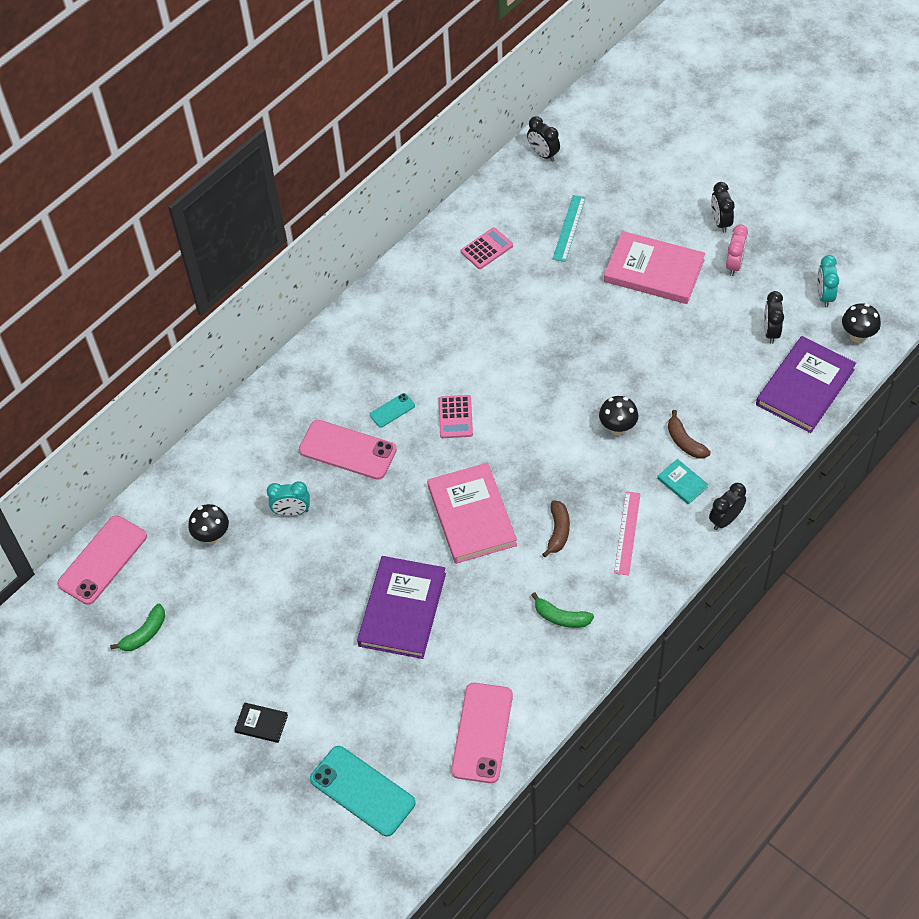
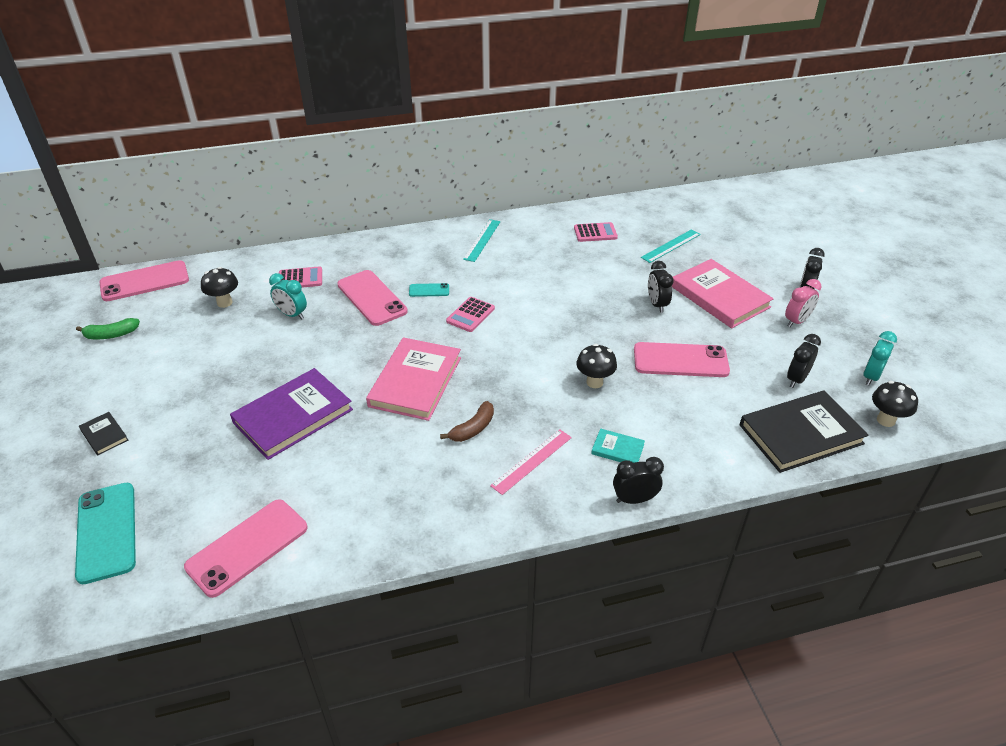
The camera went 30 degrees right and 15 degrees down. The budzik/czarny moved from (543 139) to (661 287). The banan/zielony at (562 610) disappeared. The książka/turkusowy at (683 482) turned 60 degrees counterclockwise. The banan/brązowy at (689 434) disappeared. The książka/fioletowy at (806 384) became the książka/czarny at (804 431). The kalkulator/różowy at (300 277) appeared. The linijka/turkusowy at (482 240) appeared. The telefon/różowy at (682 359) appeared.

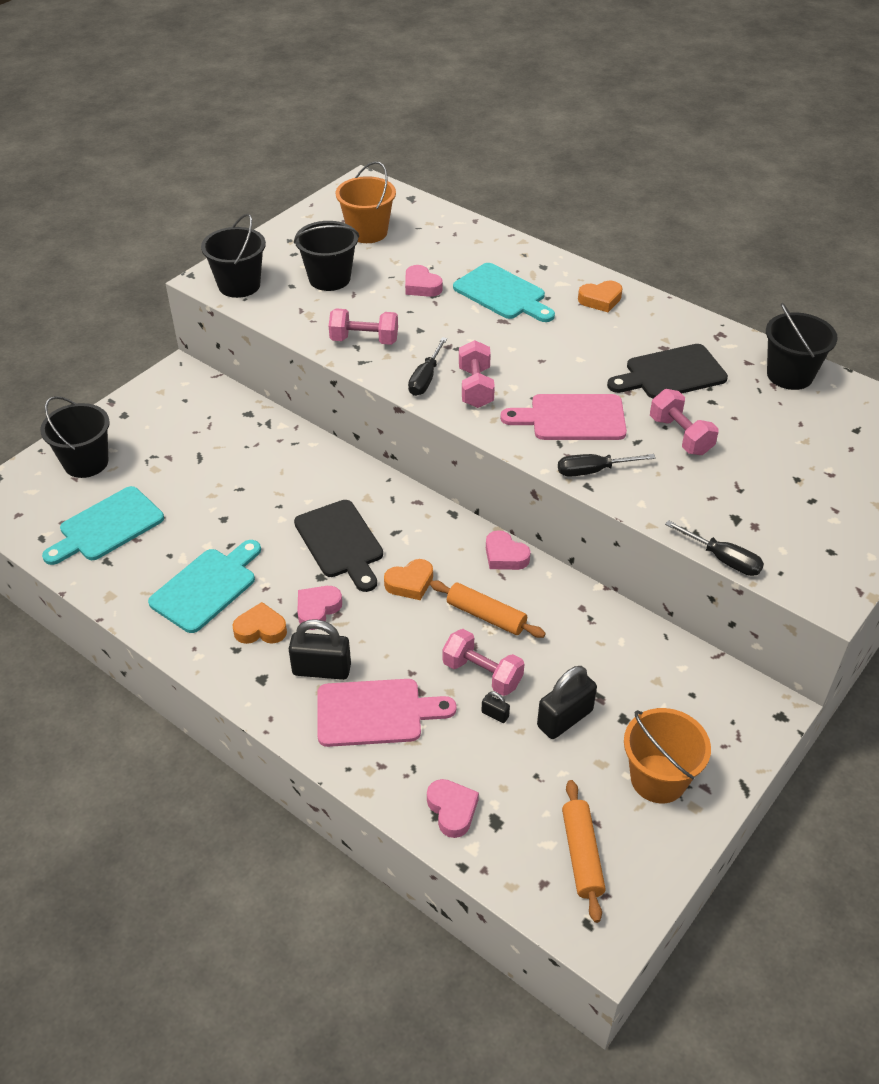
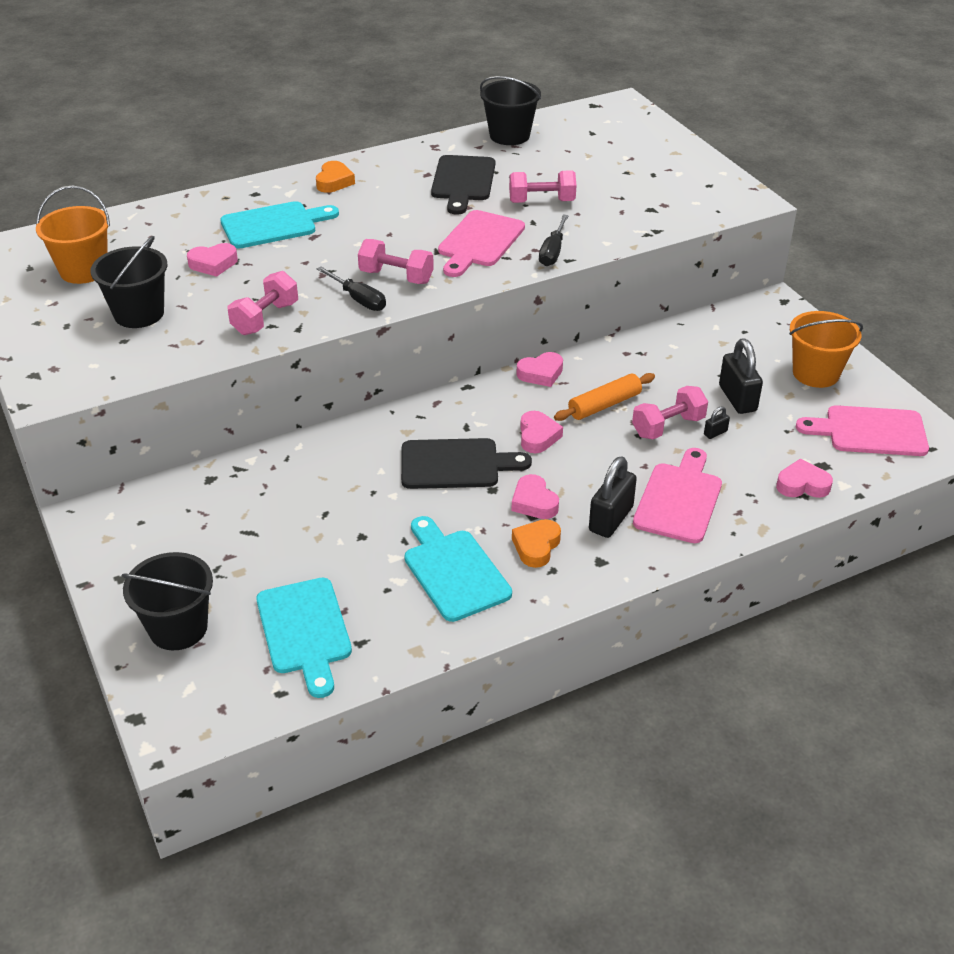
The camera went 65 degrees left and 5 degrees down. The wiadro/czarny at (233 255) disappeared. The serce/pomarańczowy at (408 579) became the serce/różowy at (541 432). The wałek do ciasta/pomarańczowy at (584 851) was replaced by the deska do krojenia/różowy at (862 430). The śrubokręt/czarny at (714 548) disappeared.

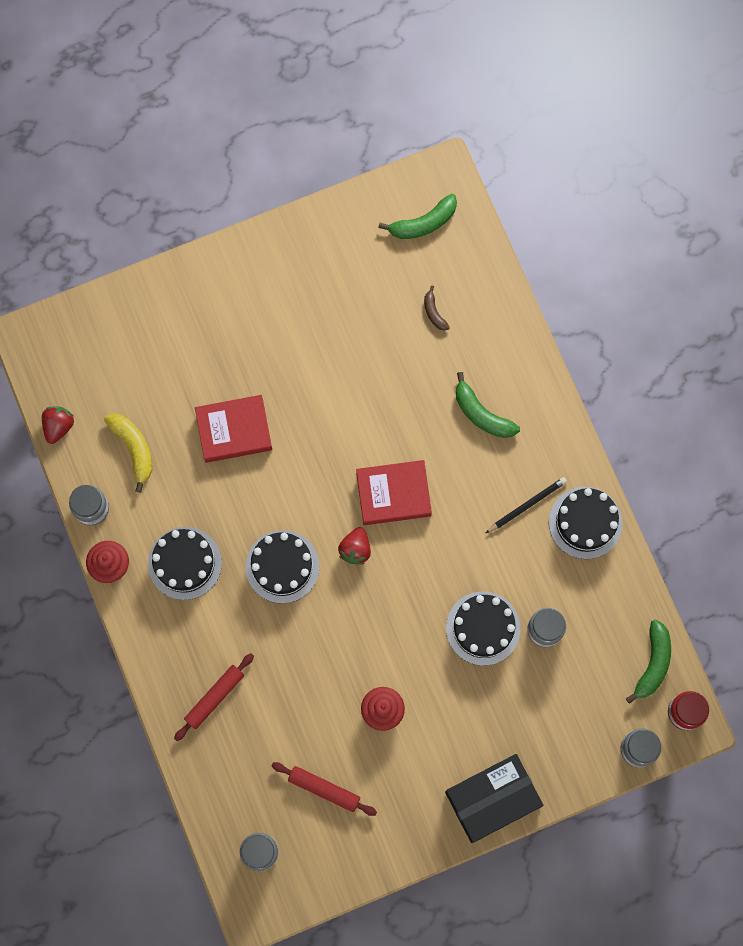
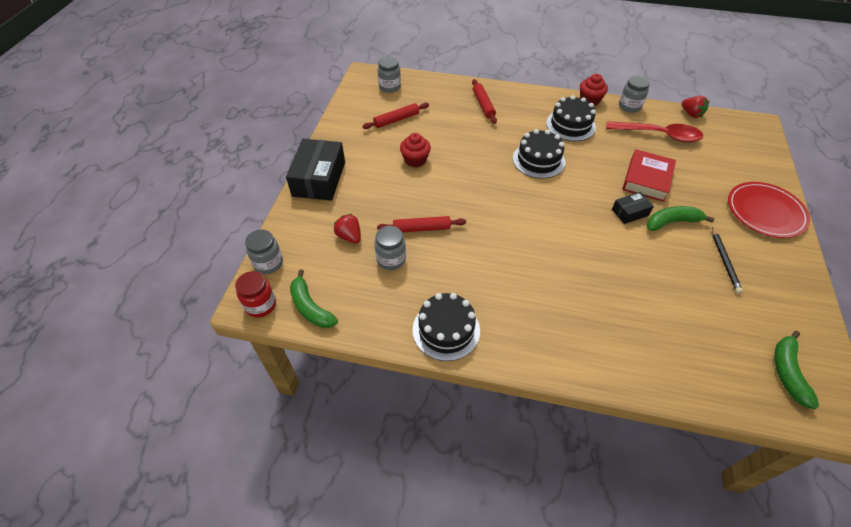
The camera went 125 degrees right and 25 degrees down. The banan/żółty at (128 453) was replaced by the łyżka/czerwony at (654 132). The truskawka/czerwony moved from (354 545) to (347 228). The książka/czerwony at (394 492) disappeared. The banan/brązowy at (437 308) disappeared. The tort/czarny at (483 629) was replaced by the wałek do ciasta/czerwony at (421 224). The banan/zielony moved from (488 405) to (681 218). The ołówek/czarny moved from (526 505) to (727 260). The pudełko/czarny at (633 208) appeared. The talerz/czerwony at (769 210) appeared.

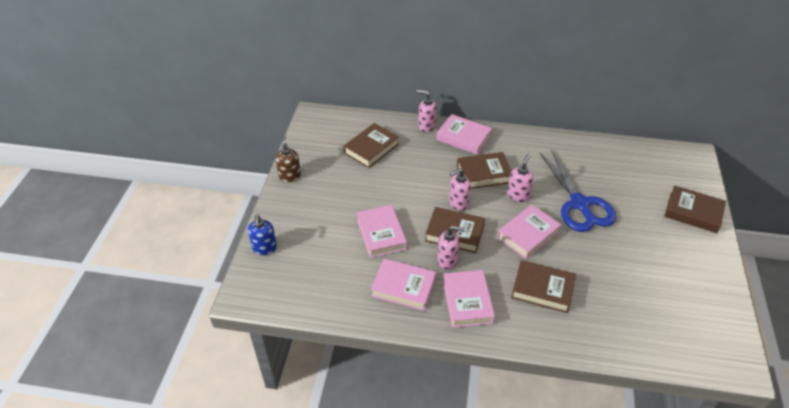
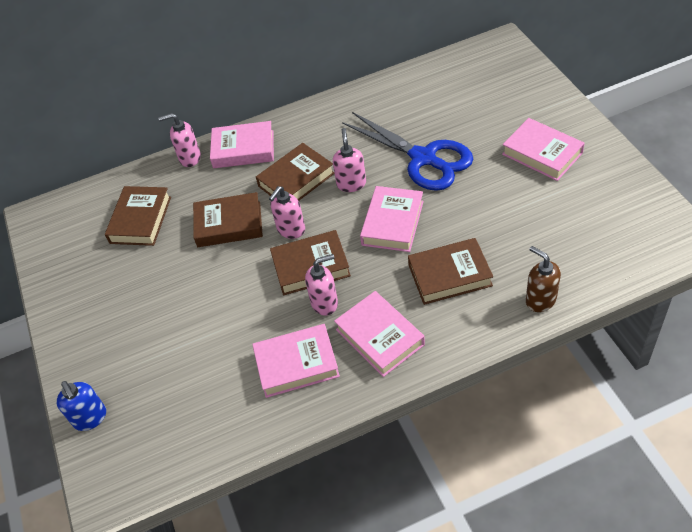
The camera went 25 degrees left and 5 degrees up. The dozownik mydła/brązowy moved from (288 158) to (543 279). The książka/różowy moved from (381 231) to (543 149). The książka/brązowy moved from (695 209) to (228 219).

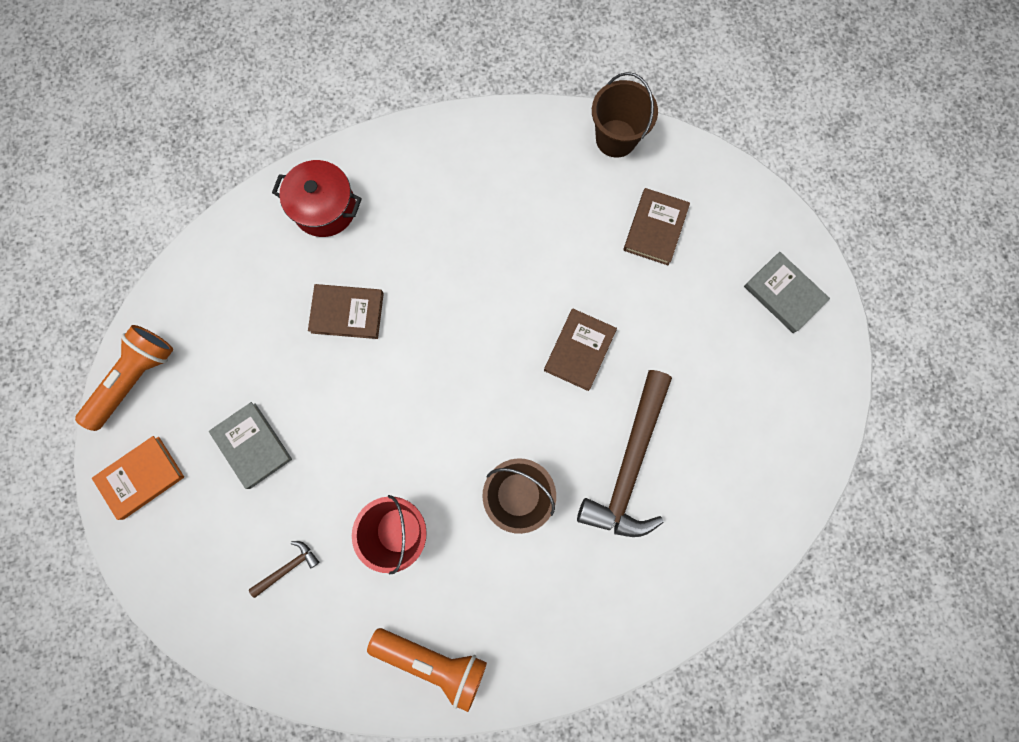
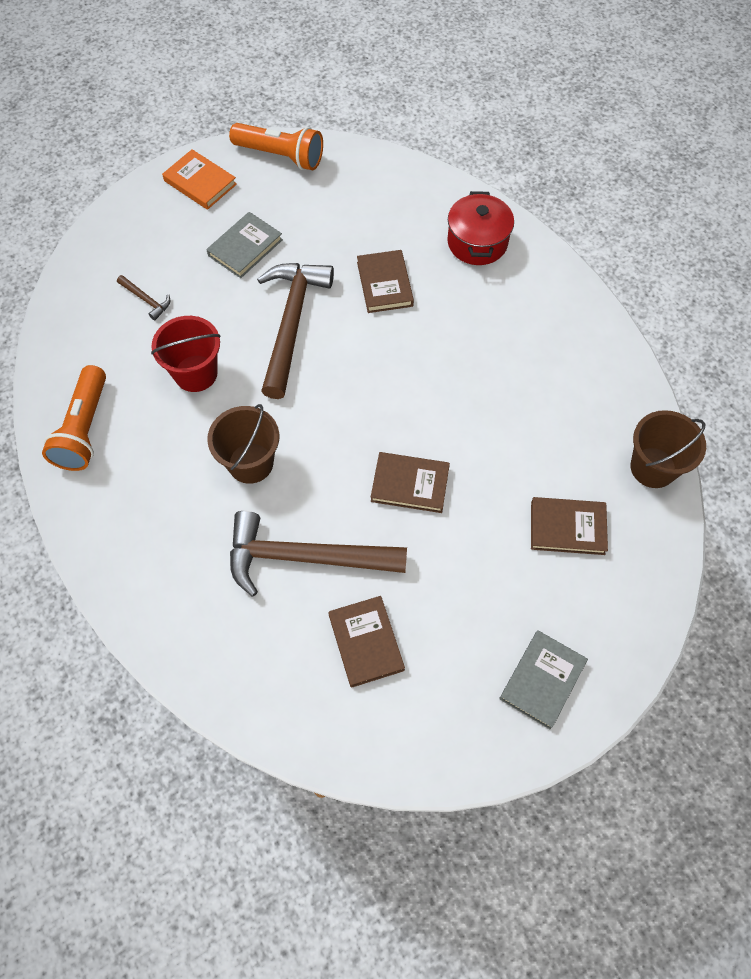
The camera went 75 degrees right and 15 degrees down. The młotek/brązowy at (295 331) appeared. The książka/brązowy at (366 642) appeared.

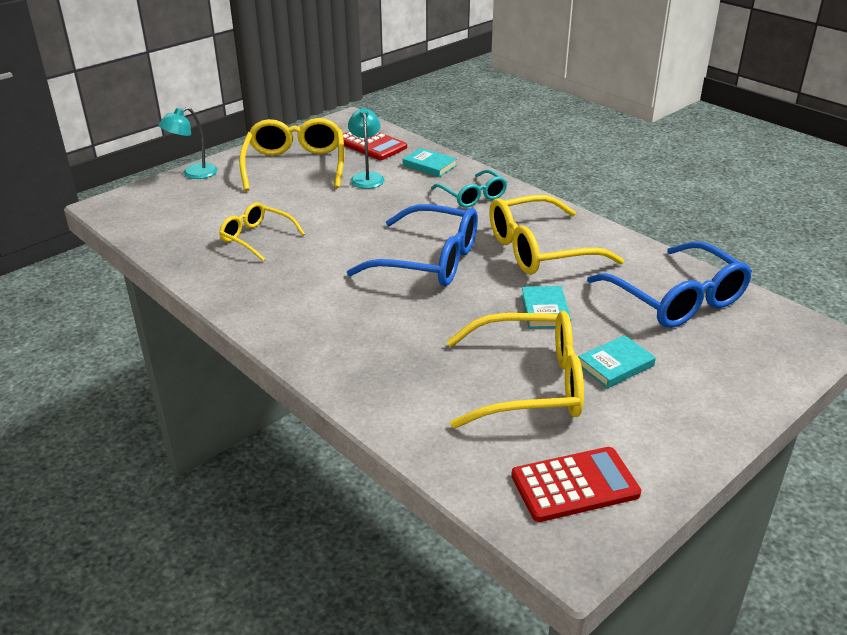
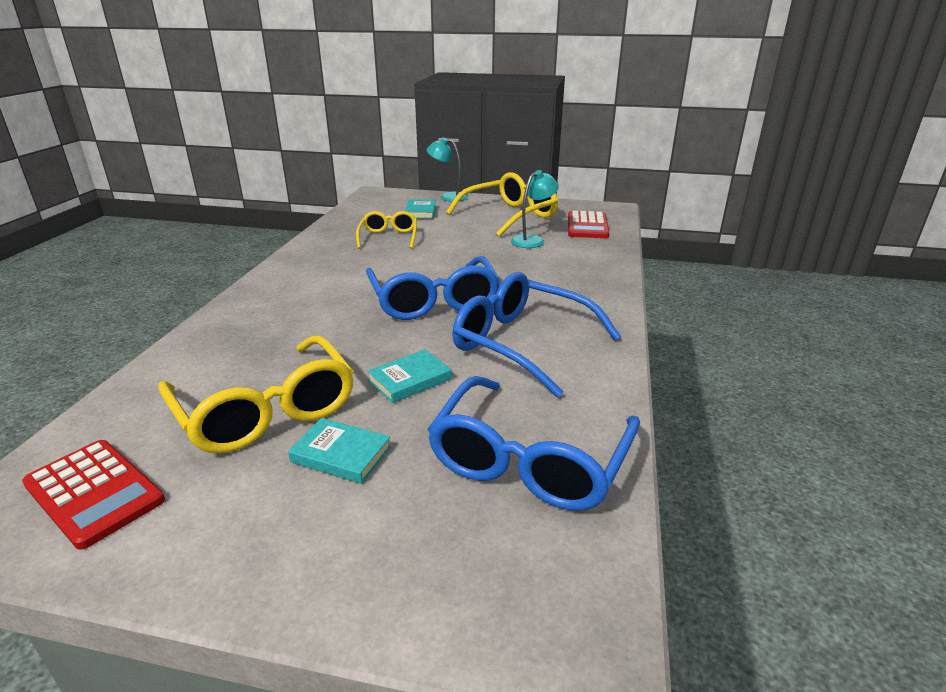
The camera went 55 degrees right and 5 degrees down. The książka/turkusowy moved from (430 162) to (420 209). The okulary/turkusowy at (469 189) disappeared. The okulary/żółty at (556 235) became the okulary/niebieski at (536 335).

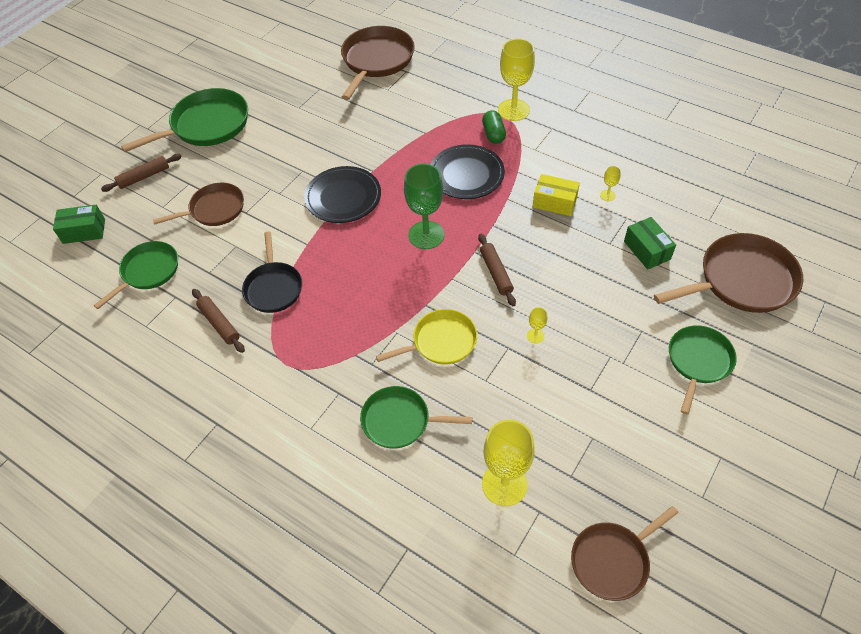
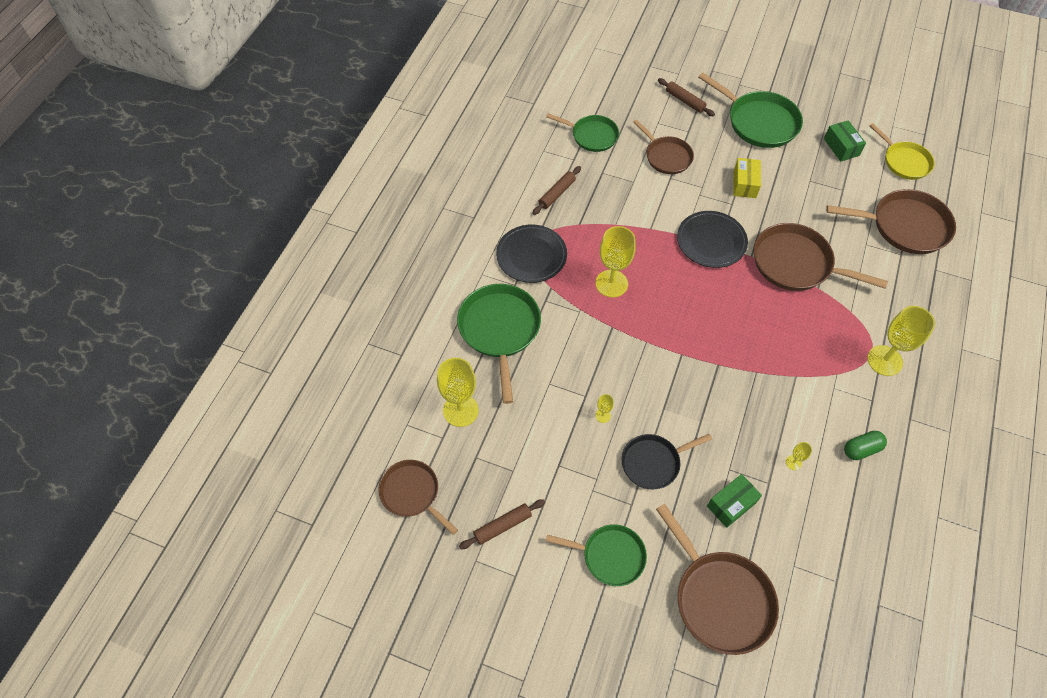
The camera went 75 degrees right and 5 degrees up. The pudełko/zielony moved from (79 224) to (845 141). The patelnia/czarny moved from (272 272) to (667 461). The patelnia/zielony at (416 417) changed to 1.56 times the size. The patelnia/żółty moved from (426 336) to (902 151). The kielich/zielony at (424 206) disappeared. The talerz/czarny moved from (467 171) to (531 253). The wałek do ciasta/brązowy moved from (497 270) to (502 524). The kapsułka/zielony moved from (494 127) to (865 445). The pudełko/żółty moved from (556 195) to (747 178). The kielich/żółty at (616 262) appeared. The patelnia/brązowy at (821 257) appeared.

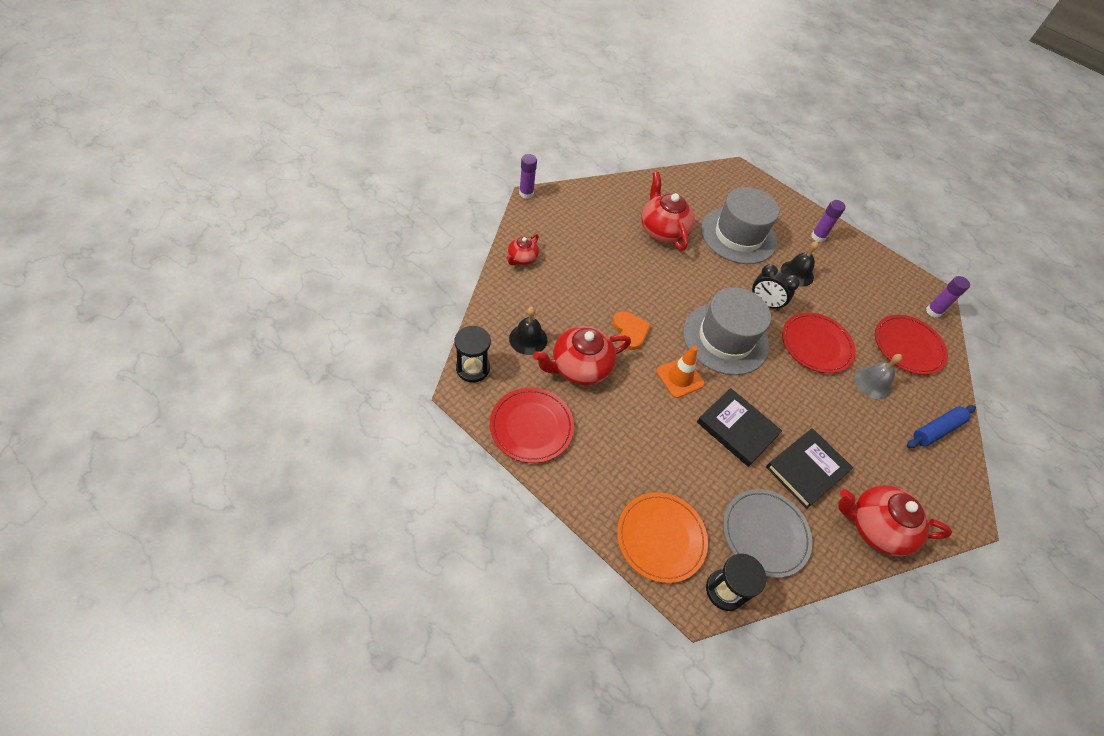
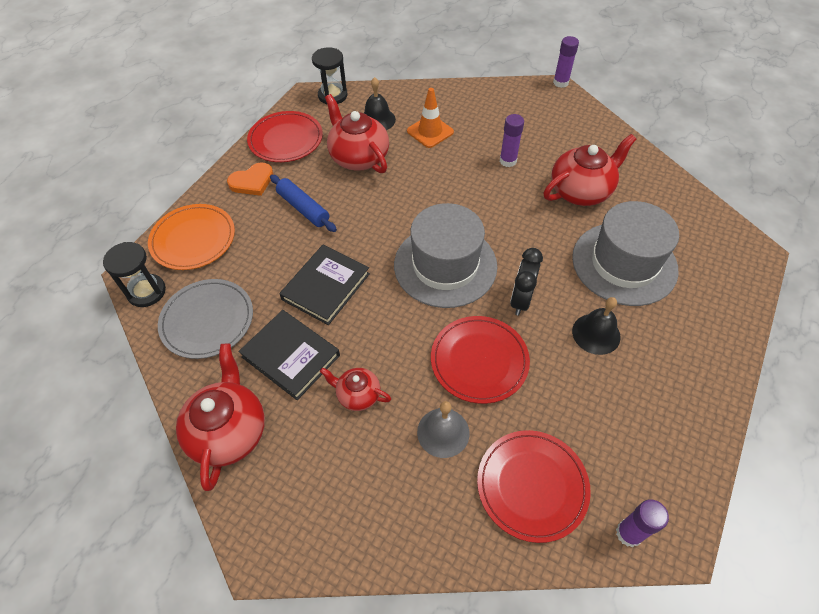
The camera went 85 degrees right and 0 degrees up. The imbryk/czerwony moved from (522 249) to (355 389). The serce/pomarańczowy moved from (631 330) to (250 179). The pachołek/pomarańczowy moved from (680 372) to (430 118). The klej w sztyfcie/fioletowy moved from (828 221) to (512 140). The wałek do ciasta/niebieski moved from (941 426) to (303 203).

